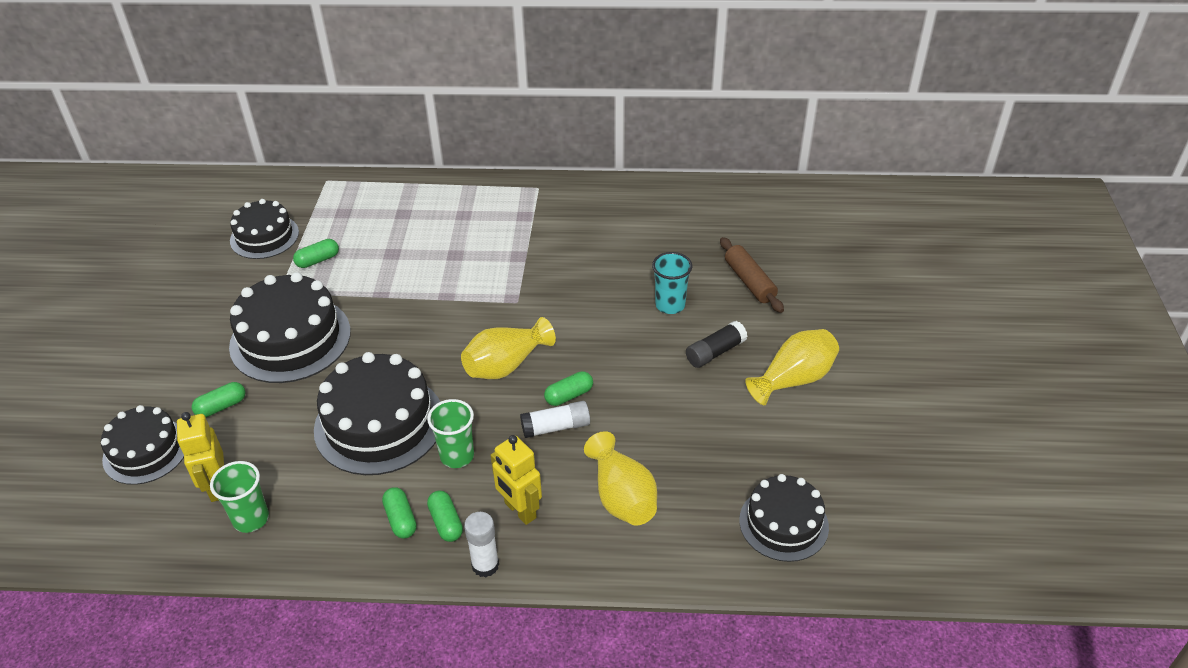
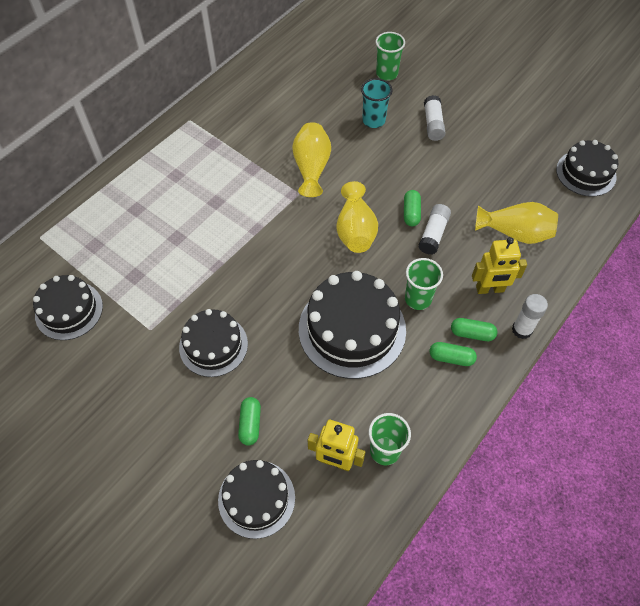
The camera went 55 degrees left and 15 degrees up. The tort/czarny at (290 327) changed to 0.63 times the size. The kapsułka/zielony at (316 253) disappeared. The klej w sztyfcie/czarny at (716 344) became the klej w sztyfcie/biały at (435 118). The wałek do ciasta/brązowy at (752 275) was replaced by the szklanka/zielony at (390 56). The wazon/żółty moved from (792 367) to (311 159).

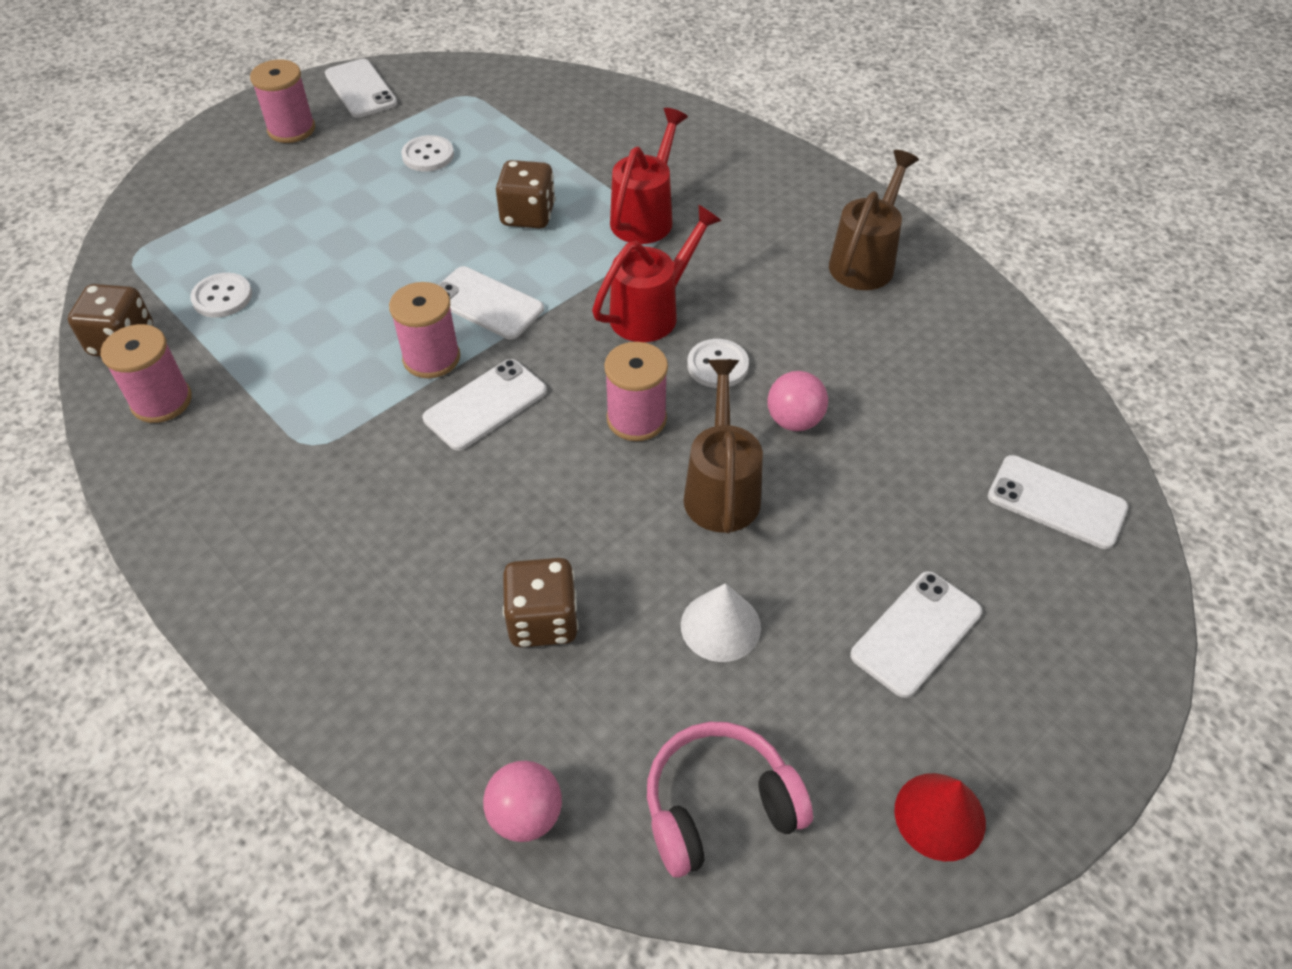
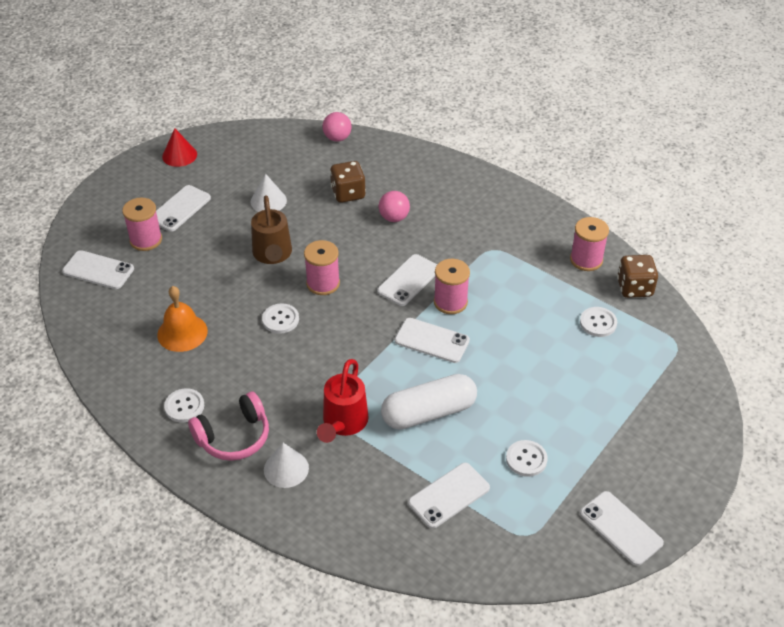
The camera went 170 degrees right and 5 degrees down. The szpulka/różowy moved from (282 101) to (142 224). The kostka do gry/brązowy at (525 194) was replaced by the kapsułka/biały at (429 402). The konewka/czerwony at (657 273) disappeared. The słuchawki/różowy moved from (730 800) to (228 426). The piłka/różowy moved from (797 401) to (394 206). The konewka/brązowy at (874 220) was replaced by the guzik/biały at (184 405). The dzwonek/pomarańczowy at (182 319) appeared. The stożek/biały at (286 465) appeared. The telefon/biały at (449 495) appeared.

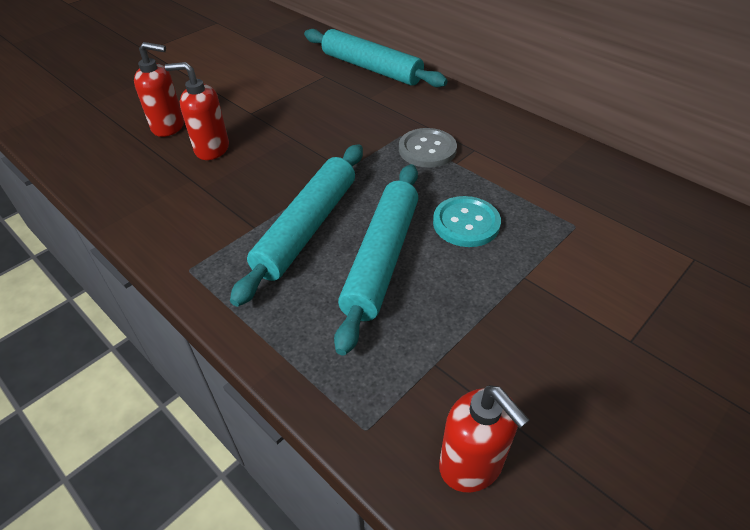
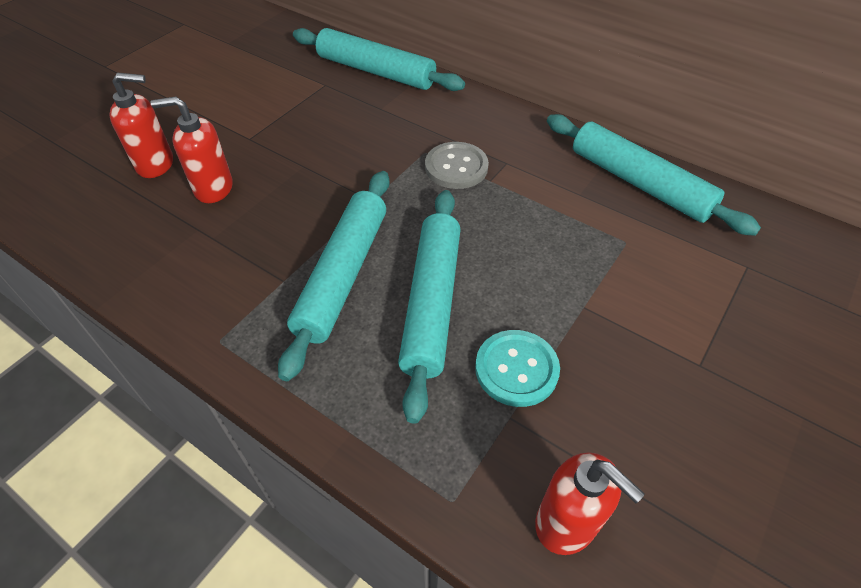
The camera went 10 degrees left and 5 degrees up. The guzik/turkusowy moved from (467 221) to (517 368). The wałek do ciasta/turkusowy at (654 175) appeared.

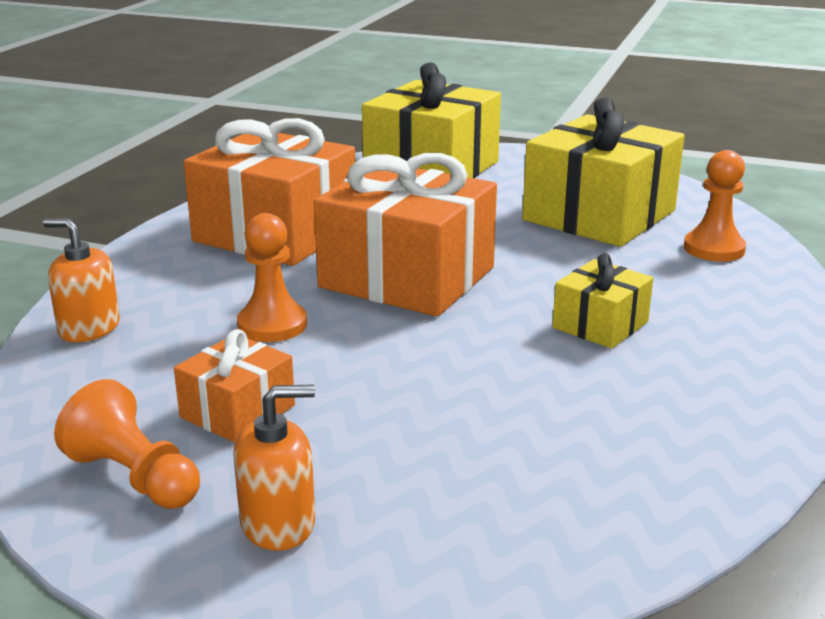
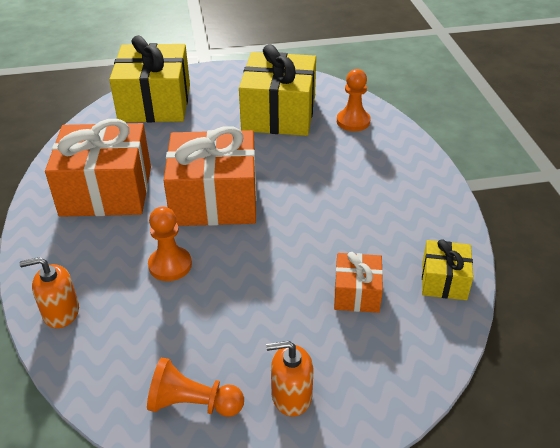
The camera went 30 degrees left and 15 degrees up. The prezent/pomarańczowy moved from (234 386) to (358 282). The dozownik mydła/pomarańczowy at (274 468) turned 135 degrees counterclockwise. The prezent/żółty moved from (602 301) to (447 269).

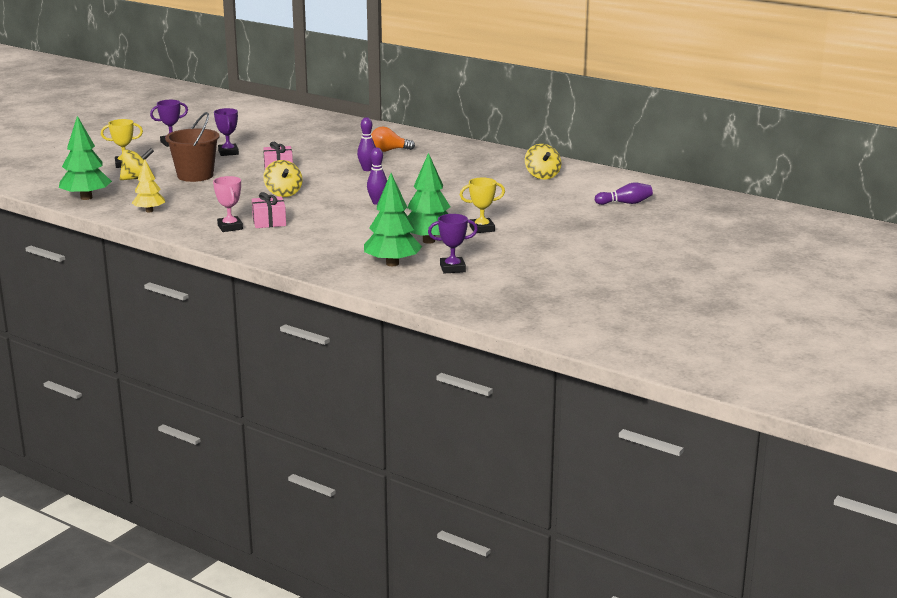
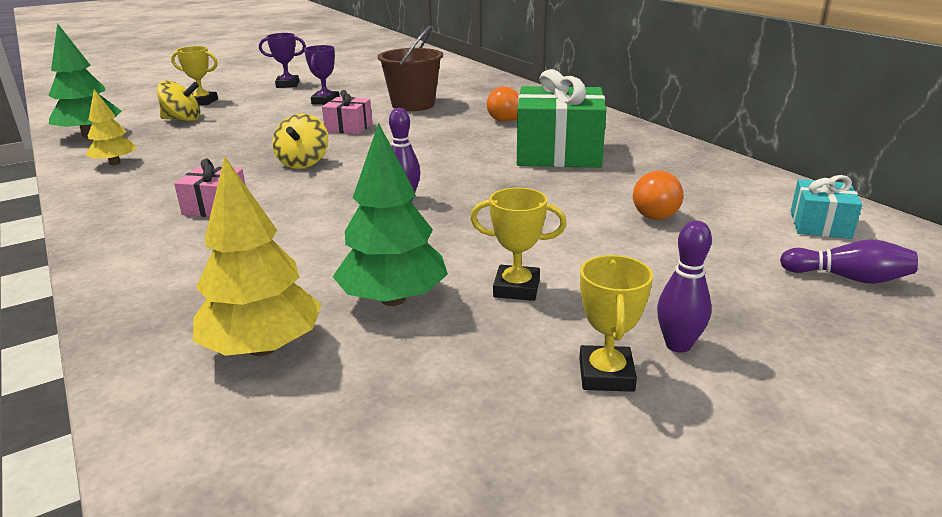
The camera went 25 degrees right and 5 degrees up. The wiadro/brązowy moved from (192 147) to (410 68). The puchar/różowy at (228 204) disappeared. The kręgiel/fioletowy moved from (366 144) to (684 286). The drzewko/zielony at (393 219) became the drzewko/żółty at (257 256). The puchar/fioletowy at (453 244) disappeared. The bączek/żółty at (543 161) disappeared. The prezent/zielony at (561 118) appeared. The puchar/żółty at (616 323) appeared. The żarówka/pomarańczowy at (658 195) appeared. The prezent/turkusowy at (826 207) appeared.

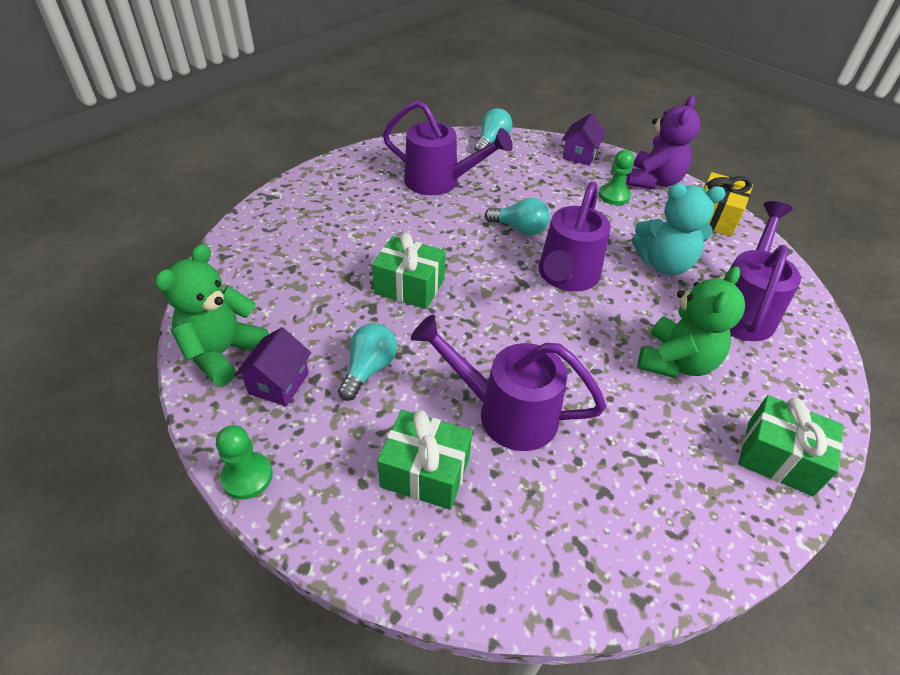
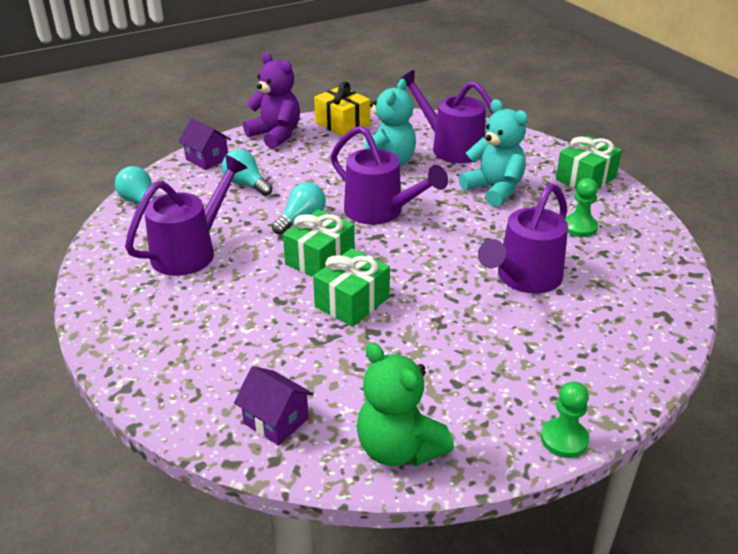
The camera went 70 degrees left and 10 degrees down. The domek/fioletowy moved from (272 366) to (274 405). The żarówka/turkusowy moved from (367 362) to (247 172). The prezent/zielony moved from (425 460) to (319 243). The pionek/zielony moved from (616 177) to (581 207). The miś/zielony at (691 322) became the miś/turkusowy at (493 153).

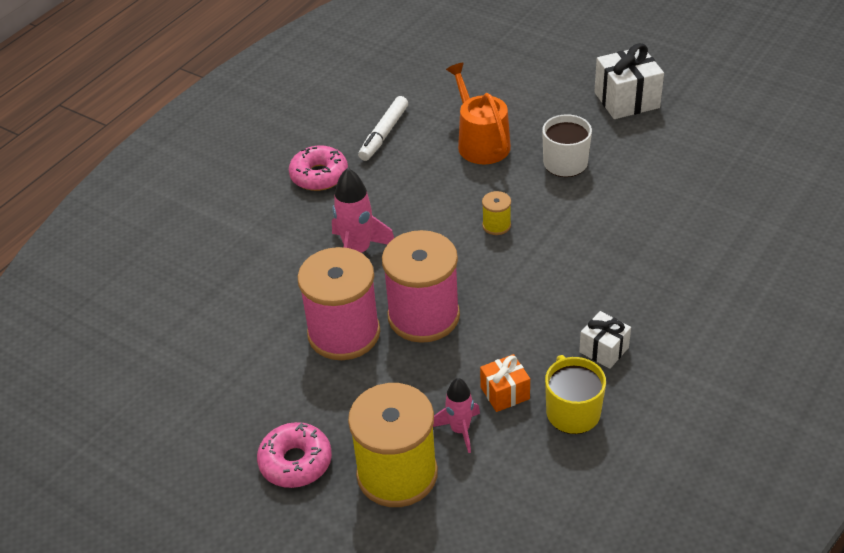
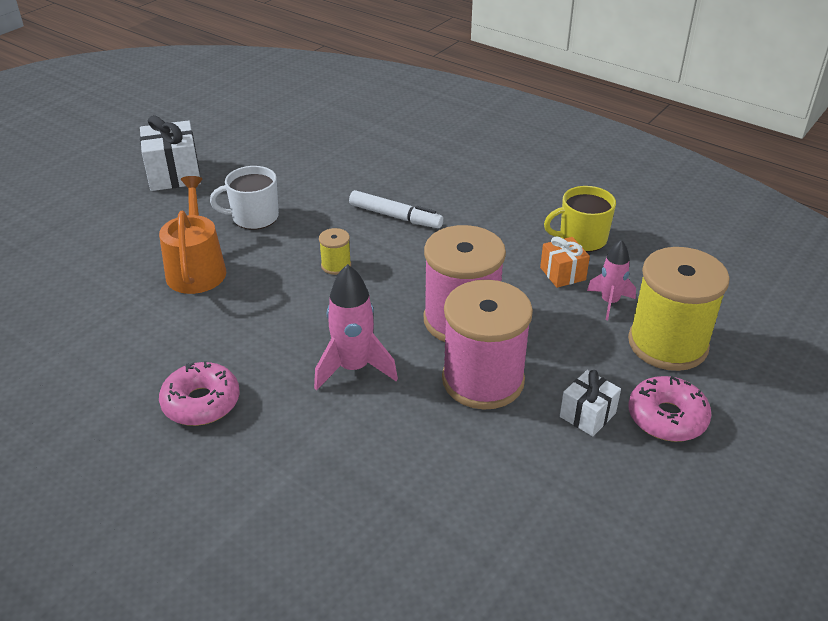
The camera went 90 degrees left and 5 degrees down. The flamaster/biały moved from (383 128) to (396 209). The konewka/pomarańczowy at (478 113) turned 105 degrees clockwise. The prezent/biały moved from (605 340) to (590 403).

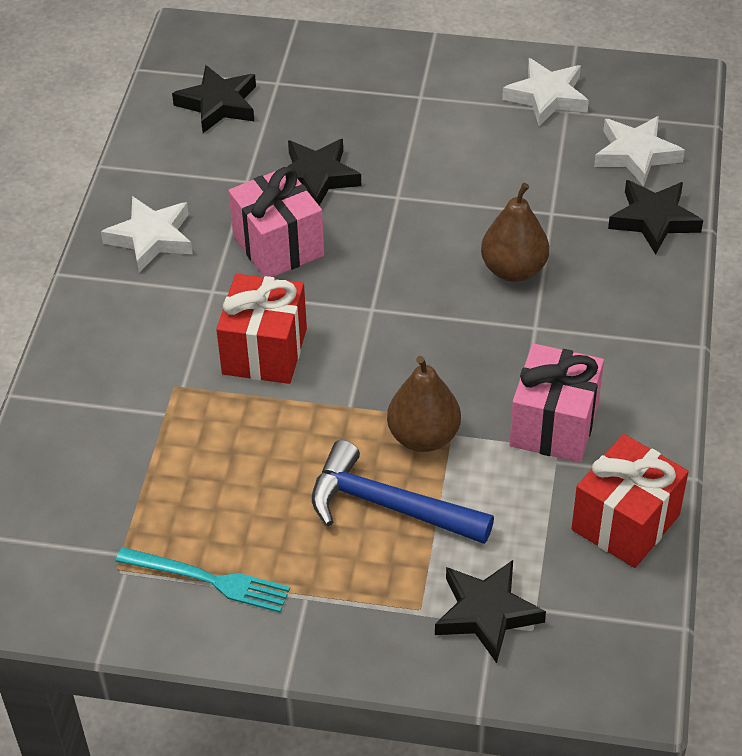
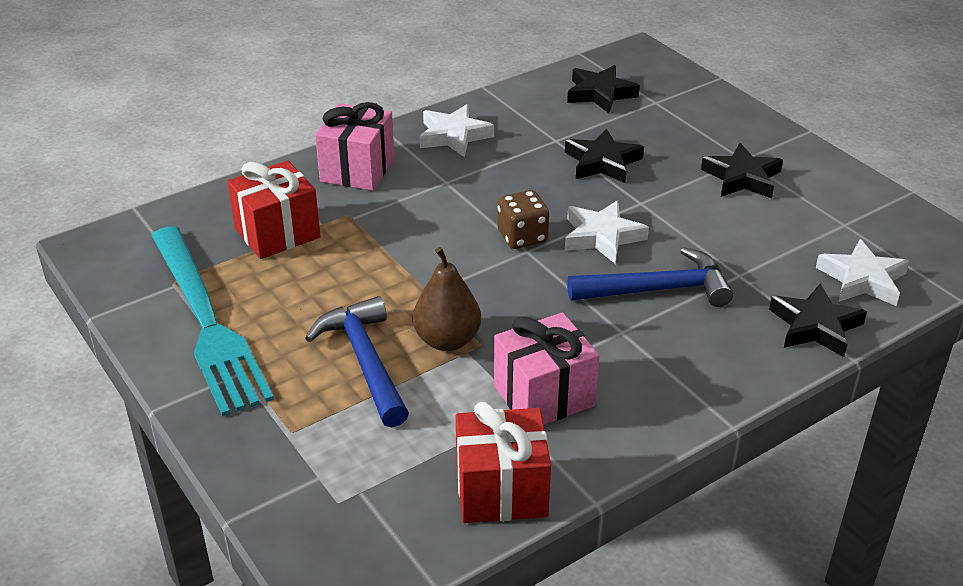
The camera went 45 degrees right and 10 degrees down. The widelec/turkusowy at (203 580) changed to 1.94 times the size. The prezent/czerwony moved from (261 329) to (274 210). The prezent/różowy moved from (276 222) to (354 146). The gwiazda/czarny moved from (490 611) to (742 170). The gruszka/brązowy at (515 232) was replaced by the młotek/niebieski at (650 277). The gwiazda/biały moved from (545 92) to (607 231). The kostka do gry/brązowy at (523 219) appeared.

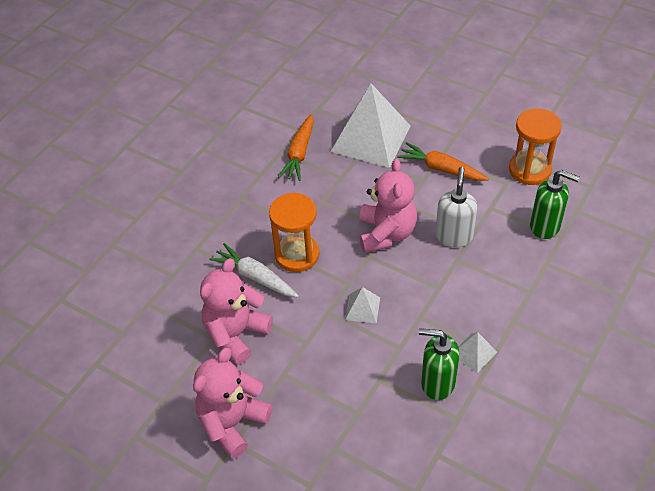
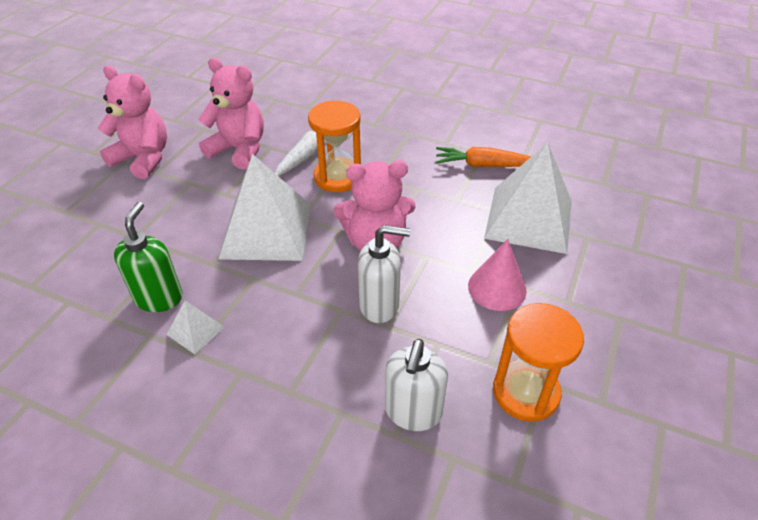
The camera went 80 degrees right and 5 degrees down. The piramida/biały at (362 305) changed to 2.29 times the size. The marchewka/pomarańczowy at (443 161) was replaced by the stożek/różowy at (497 275). The dozownik mydła/zielony at (555 204) became the dozownik mydła/biały at (416 385).

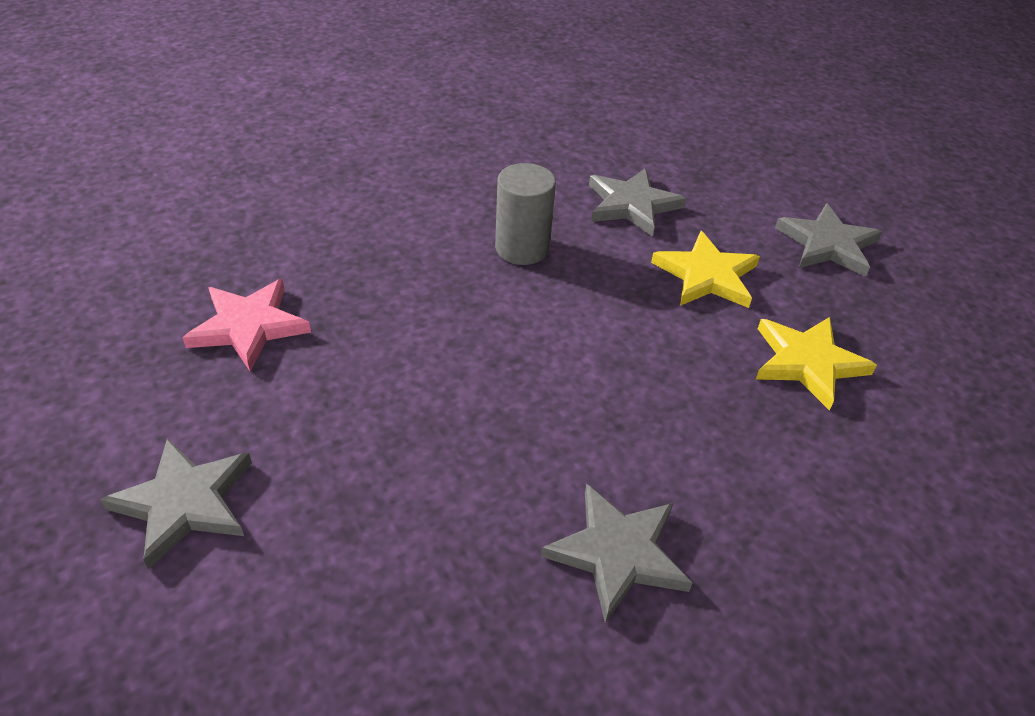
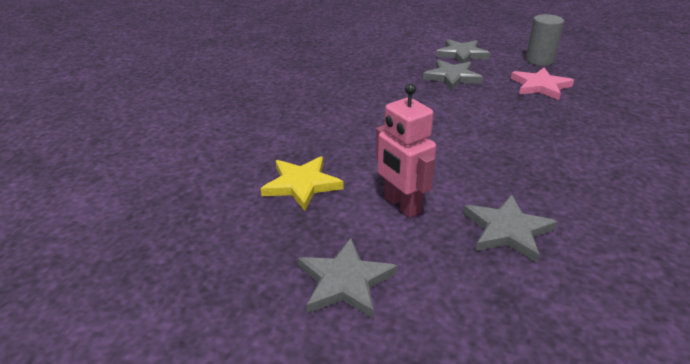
The camera went 145 degrees right and 10 degrees down. The walec/szary moved from (525 214) to (545 40). The gwiazda/szary moved from (616 553) to (453 75). The gwiazda/żółty at (705 269) was replaced by the robot/różowy at (405 150).

